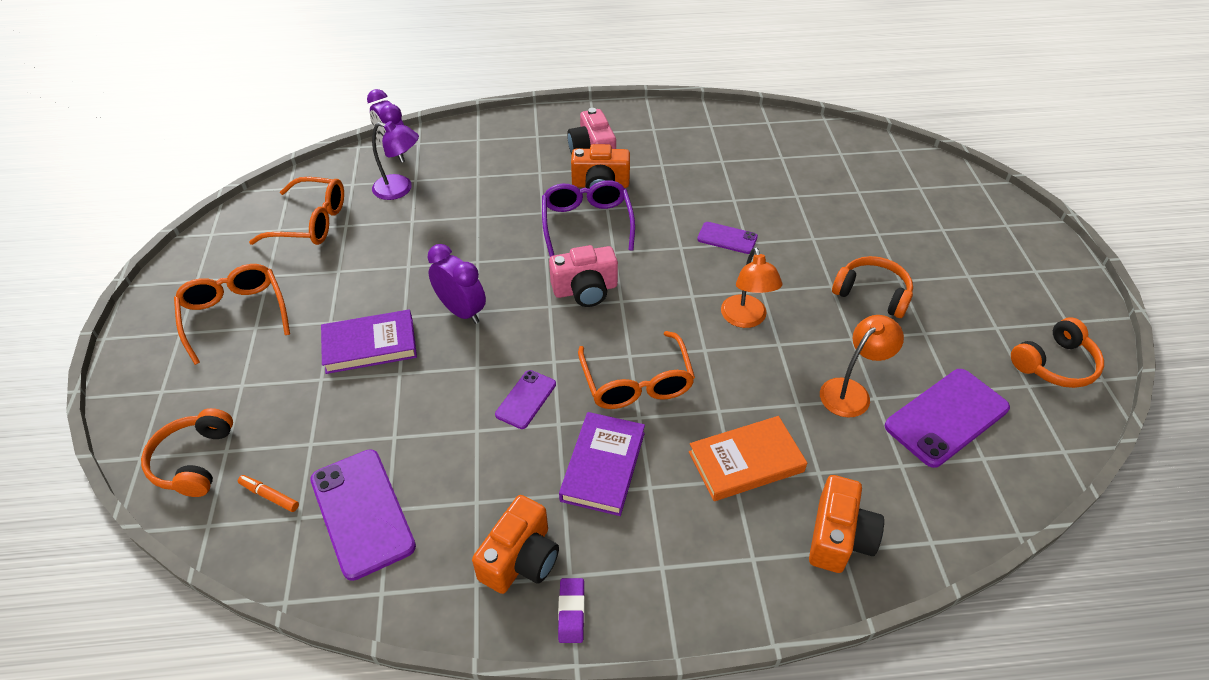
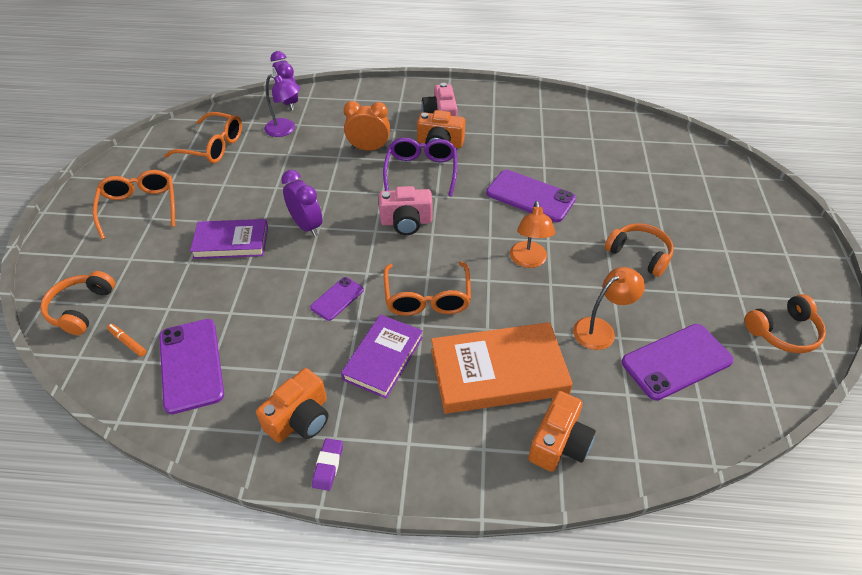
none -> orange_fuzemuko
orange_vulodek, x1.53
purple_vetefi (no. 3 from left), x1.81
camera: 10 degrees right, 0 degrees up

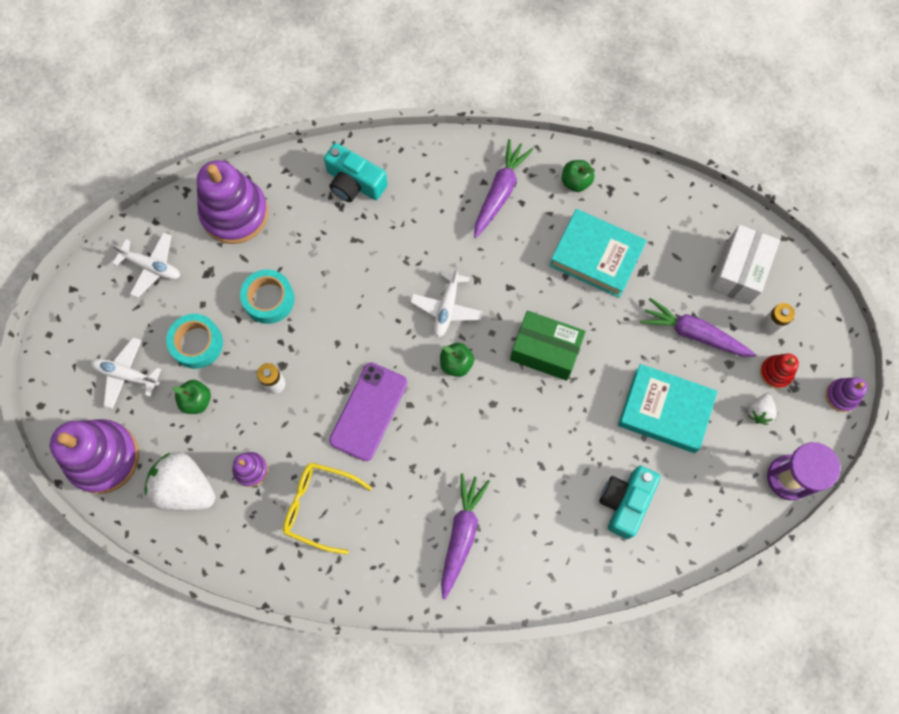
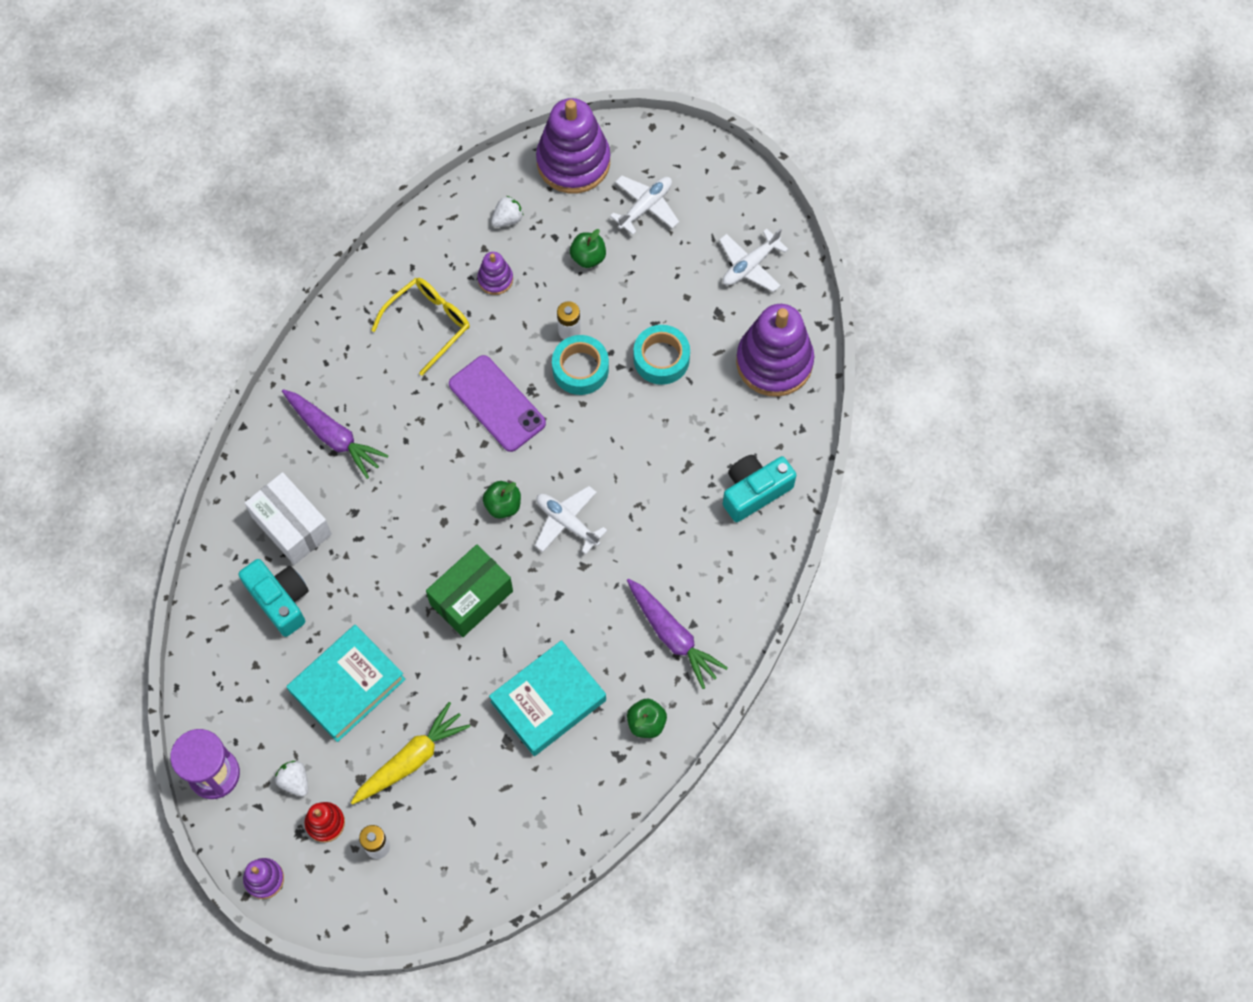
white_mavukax, shifted
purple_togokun (no. 3 from left) -> yellow_togokun
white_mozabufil (no. 1 from left in the first image) -> white_mozabufil (no. 2 from left), x0.48
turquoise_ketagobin (no. 1 from left), shifted
camera: 115 degrees right, 5 degrees down

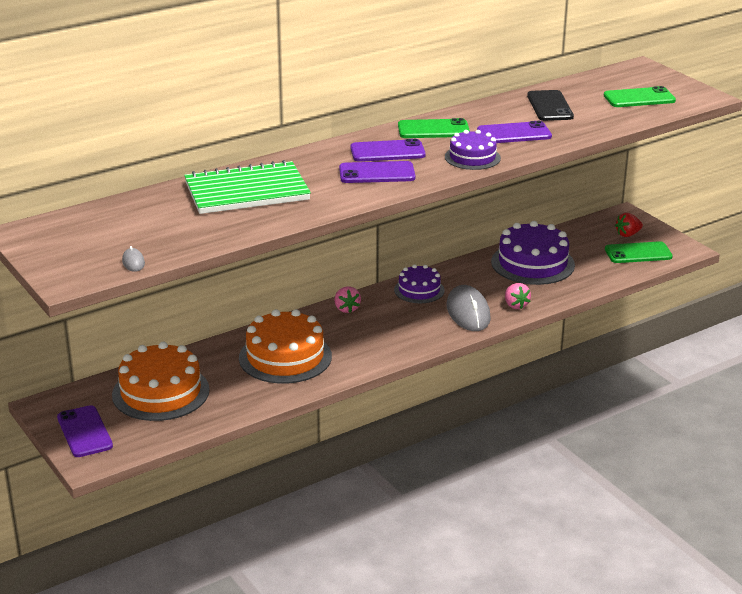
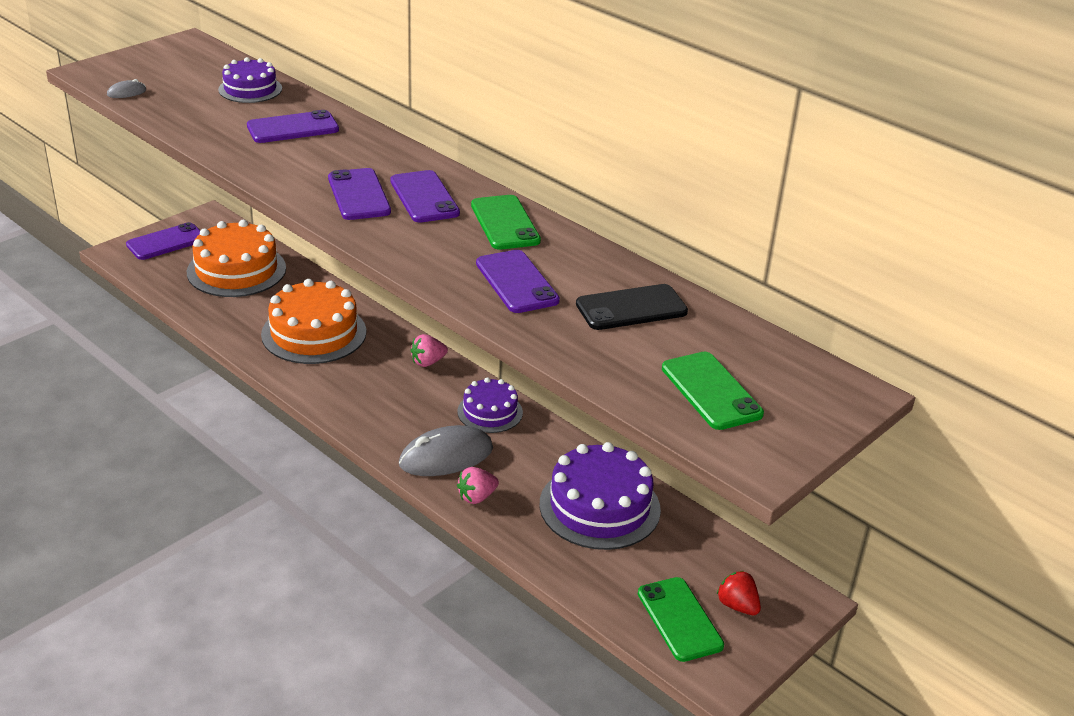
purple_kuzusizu (no. 2 from left in the first image) -> purple_kuzusizu (no. 1 from left), shifted
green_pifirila -> purple_vetefi (no. 2 from left)
camera: 75 degrees right, 5 degrees up

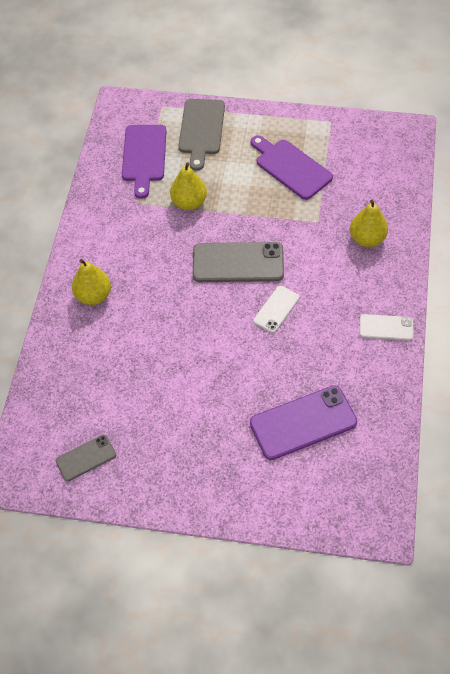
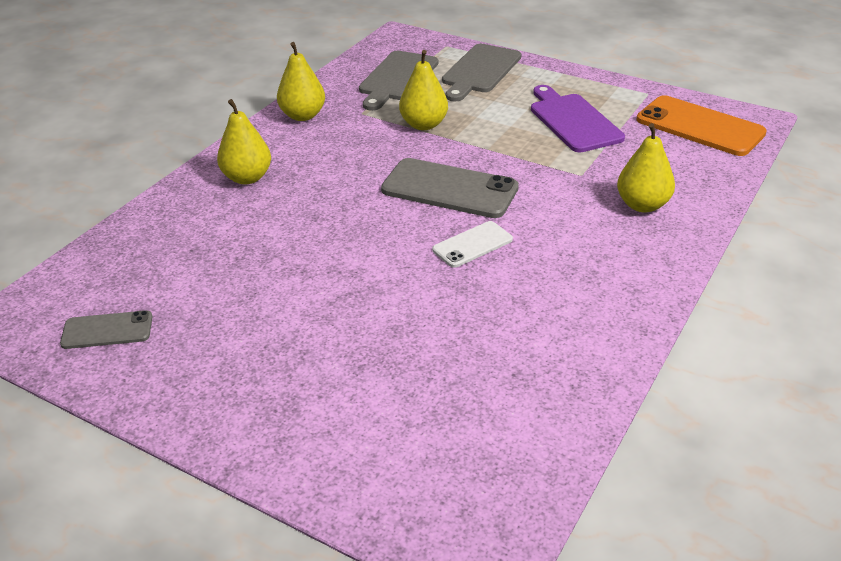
none -> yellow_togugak (no. 2 from left)
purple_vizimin (no. 1 from left) -> grey_vizimin (no. 1 from left)
none -> orange_vetefi
purple_vetefi -> none
white_vetefi (no. 2 from left) -> none
camera: 20 degrees right, 20 degrees down

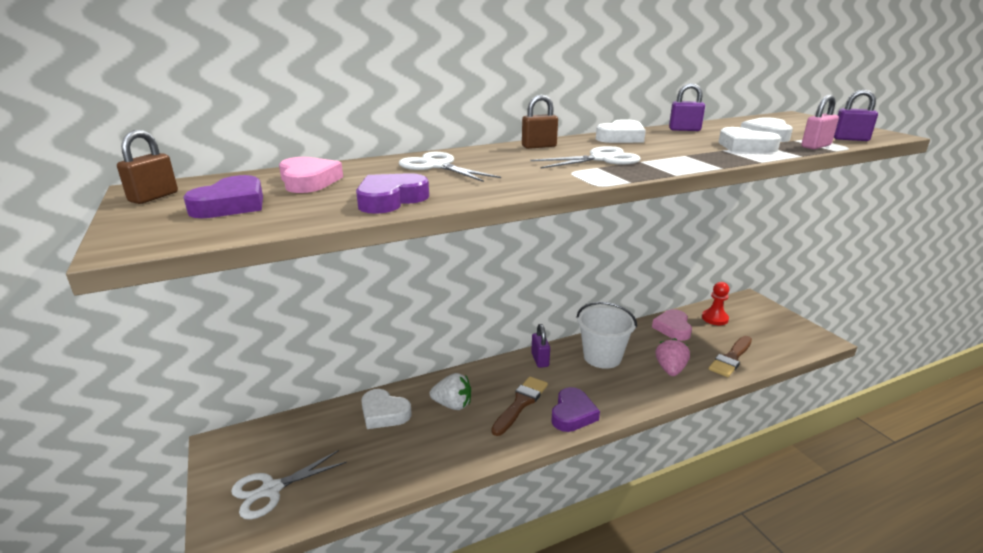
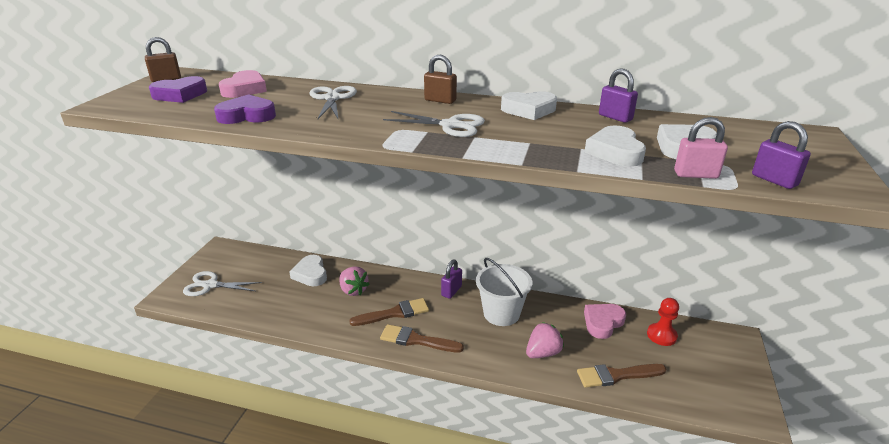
white_mozabufil -> pink_mozabufil (no. 1 from left)
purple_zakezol (no. 3 from left) -> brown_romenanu (no. 2 from left)
camera: 40 degrees right, 5 degrees up

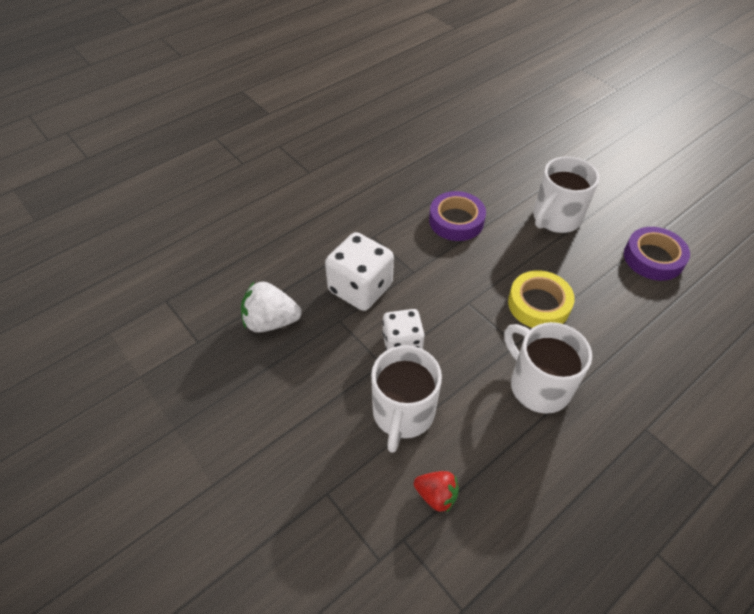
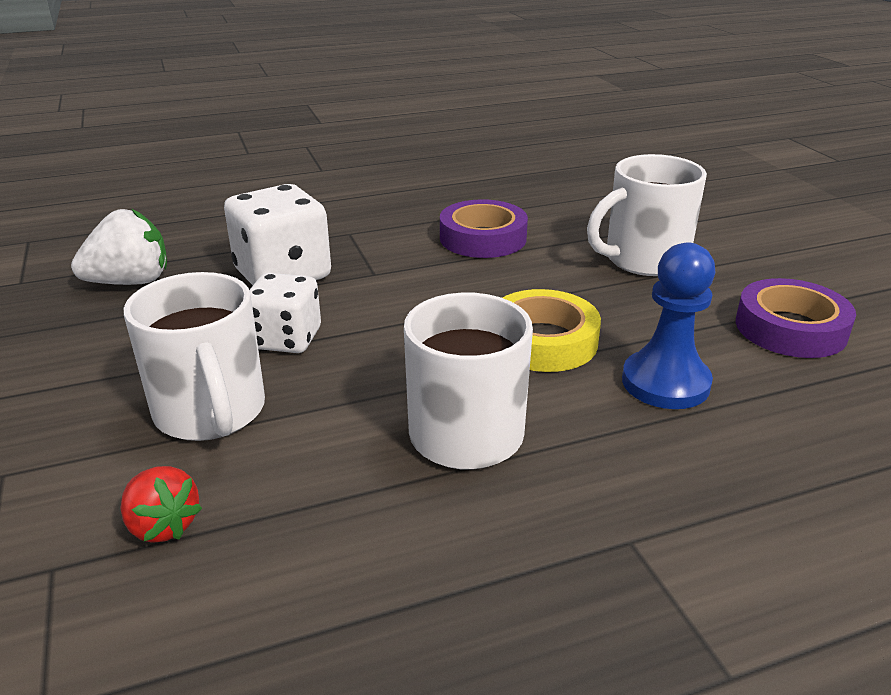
white_mozabufil, 135 degrees clockwise
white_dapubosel (no. 1 from left), 60 degrees counterclockwise
none -> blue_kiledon
camera: 20 degrees right, 20 degrees down

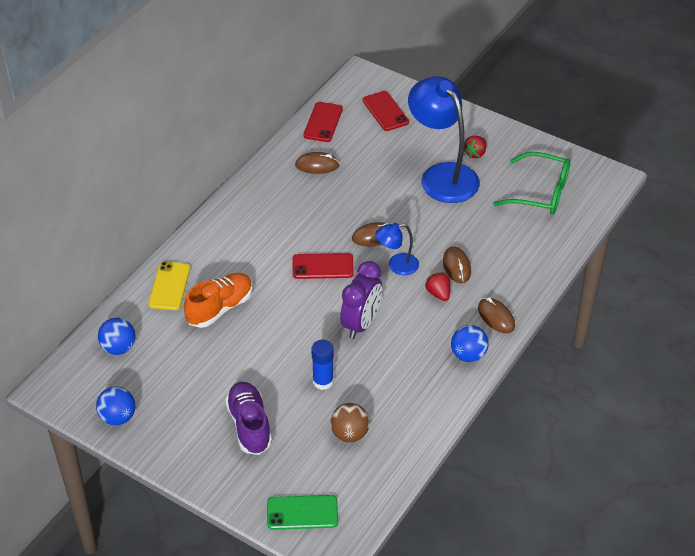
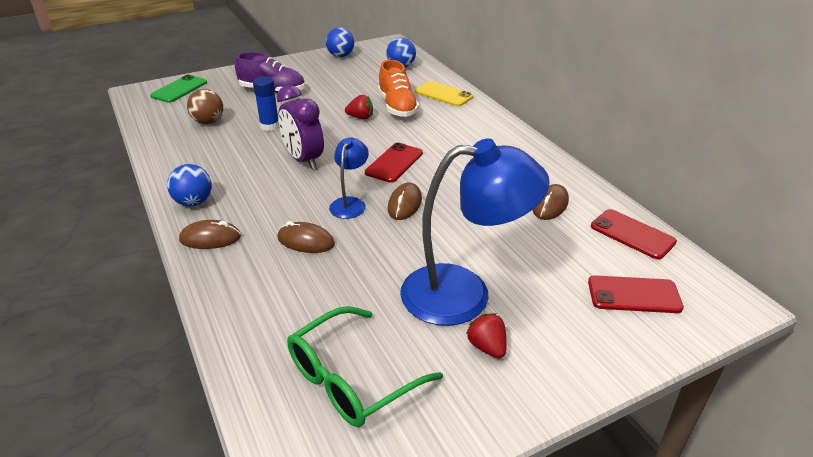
red_mozabufil (no. 1 from left), shifted
camera: 120 degrees right, 10 degrees down

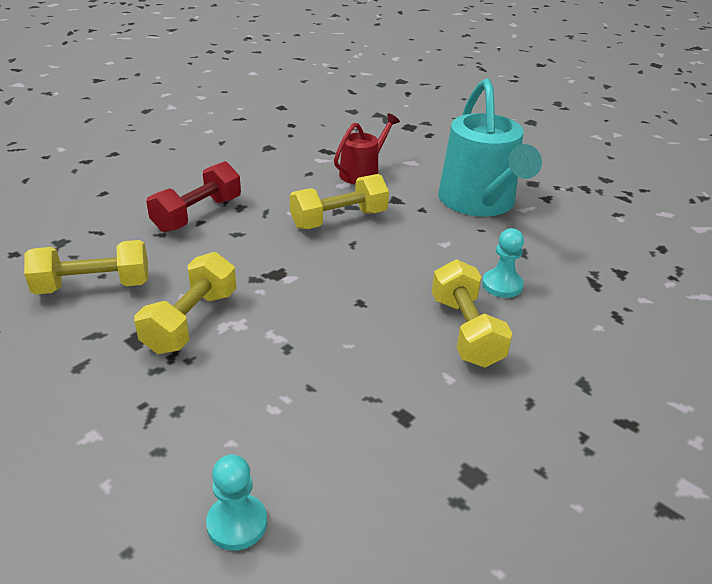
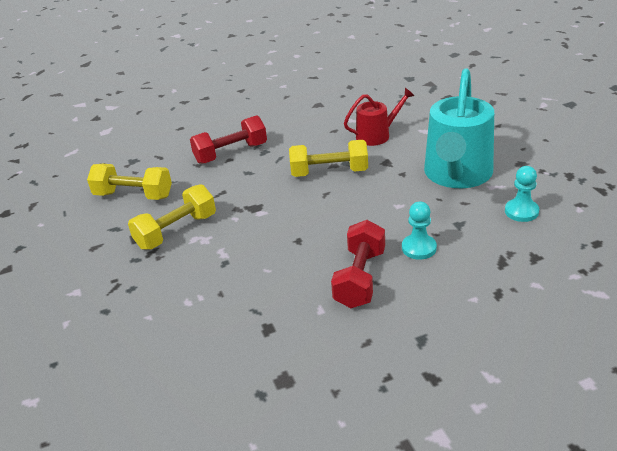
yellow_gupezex (no. 4 from left) -> red_gupezex (no. 2 from left)
turquoise_kiledon (no. 1 from left in the first image) -> turquoise_kiledon (no. 2 from left), shifted
camera: 30 degrees right, 0 degrees up

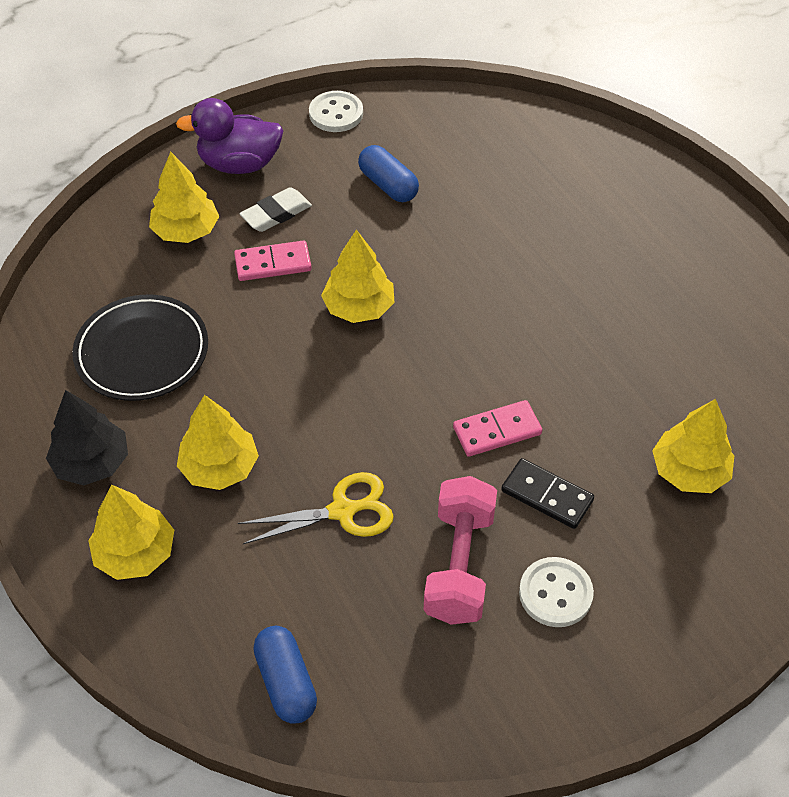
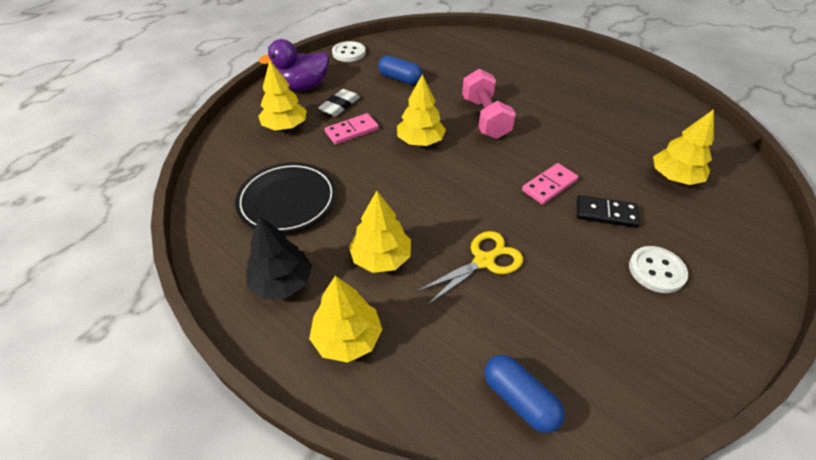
pink_gupezex, shifted
camera: 20 degrees left, 5 degrees down

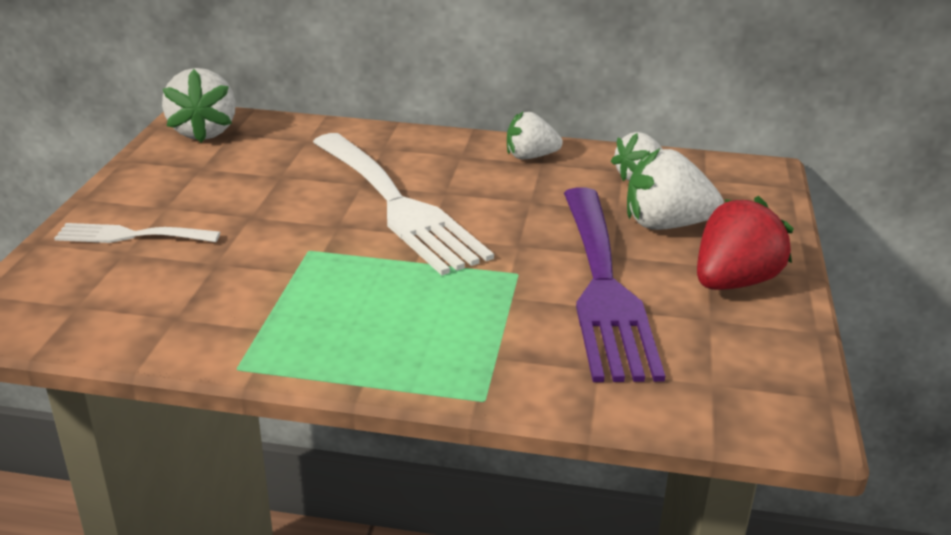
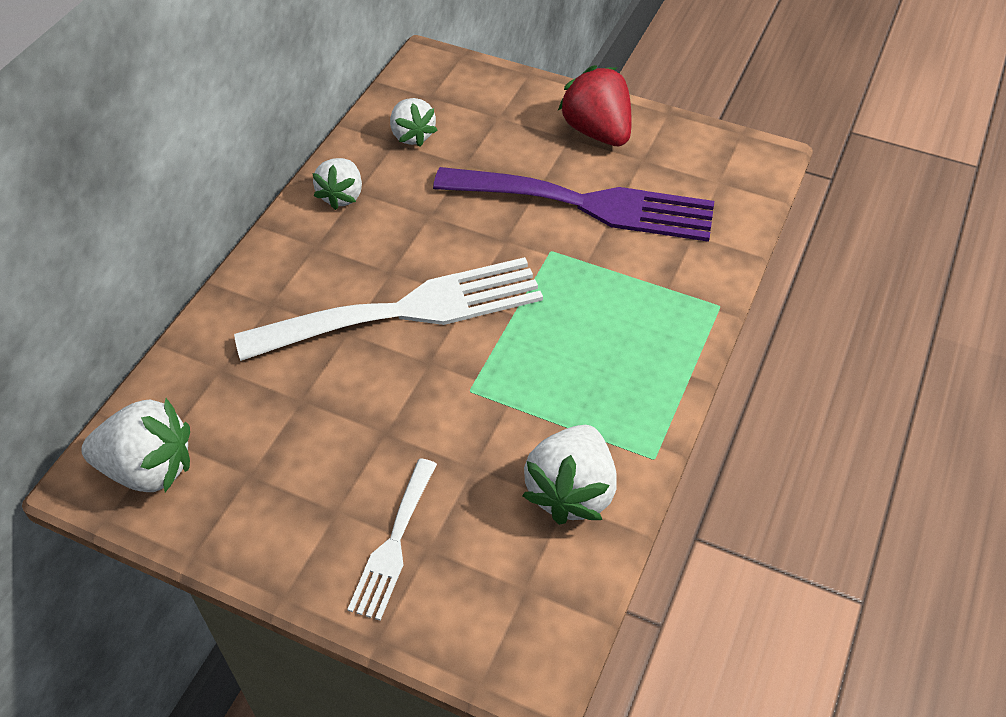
white_mozabufil (no. 4 from left), shifted
camera: 75 degrees left, 20 degrees up

